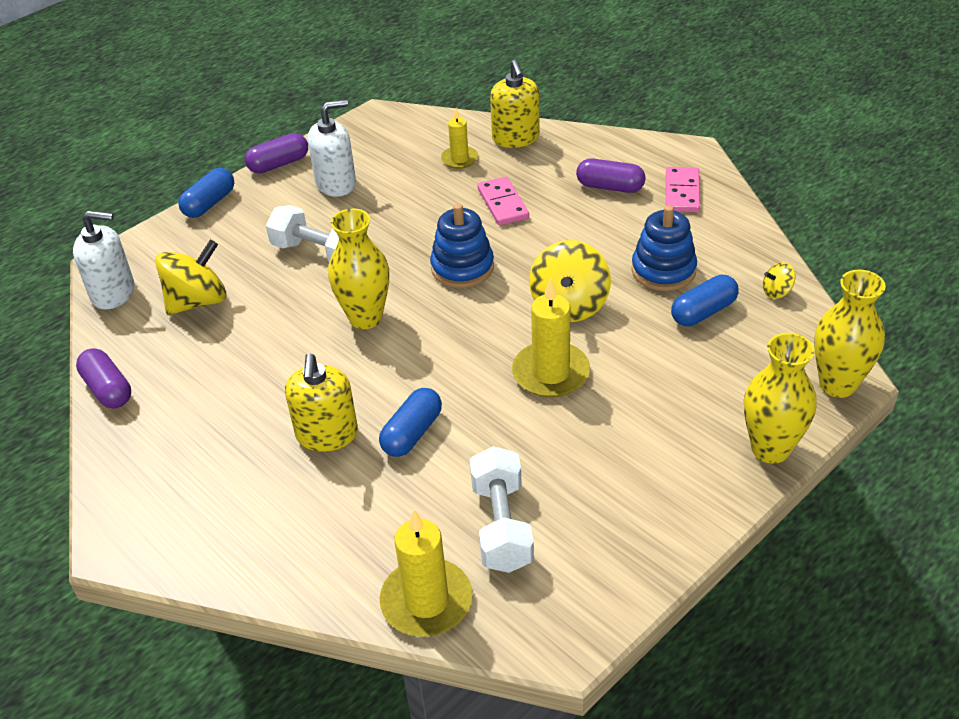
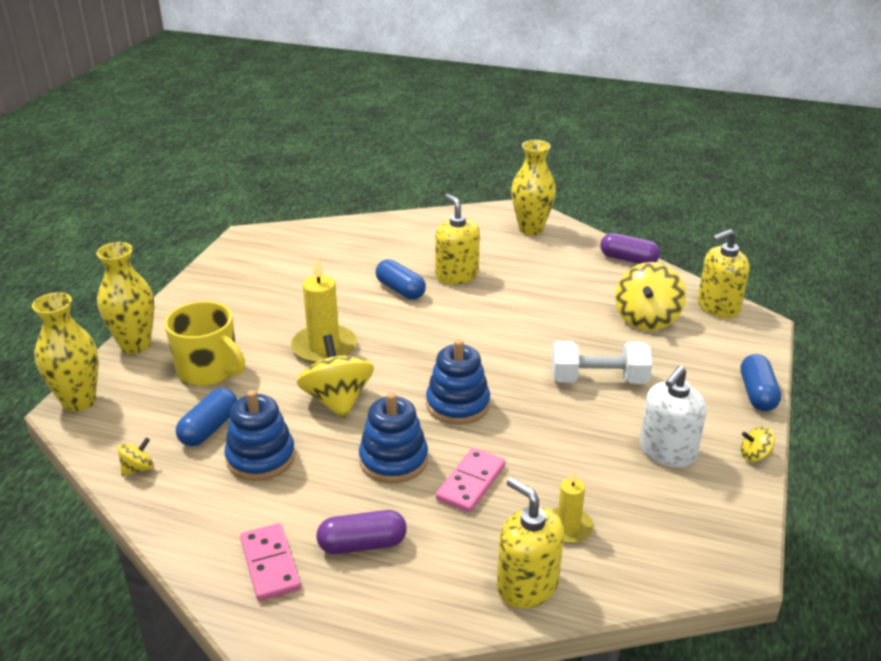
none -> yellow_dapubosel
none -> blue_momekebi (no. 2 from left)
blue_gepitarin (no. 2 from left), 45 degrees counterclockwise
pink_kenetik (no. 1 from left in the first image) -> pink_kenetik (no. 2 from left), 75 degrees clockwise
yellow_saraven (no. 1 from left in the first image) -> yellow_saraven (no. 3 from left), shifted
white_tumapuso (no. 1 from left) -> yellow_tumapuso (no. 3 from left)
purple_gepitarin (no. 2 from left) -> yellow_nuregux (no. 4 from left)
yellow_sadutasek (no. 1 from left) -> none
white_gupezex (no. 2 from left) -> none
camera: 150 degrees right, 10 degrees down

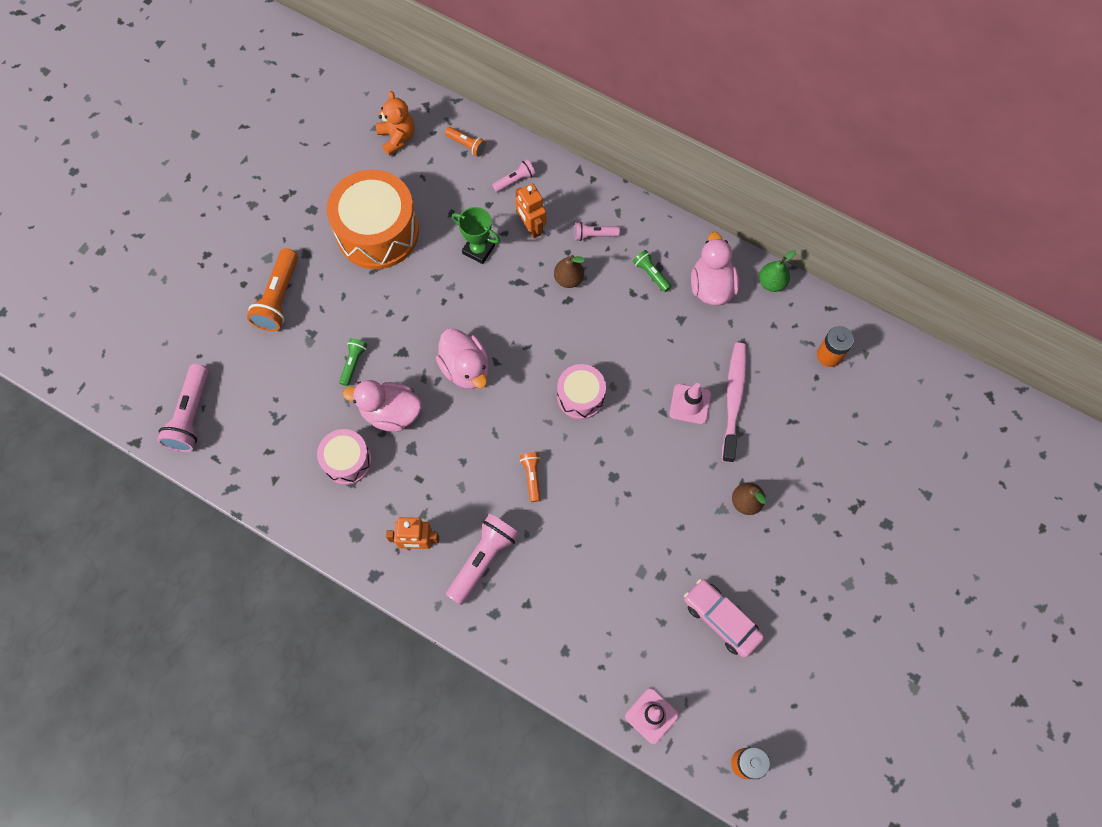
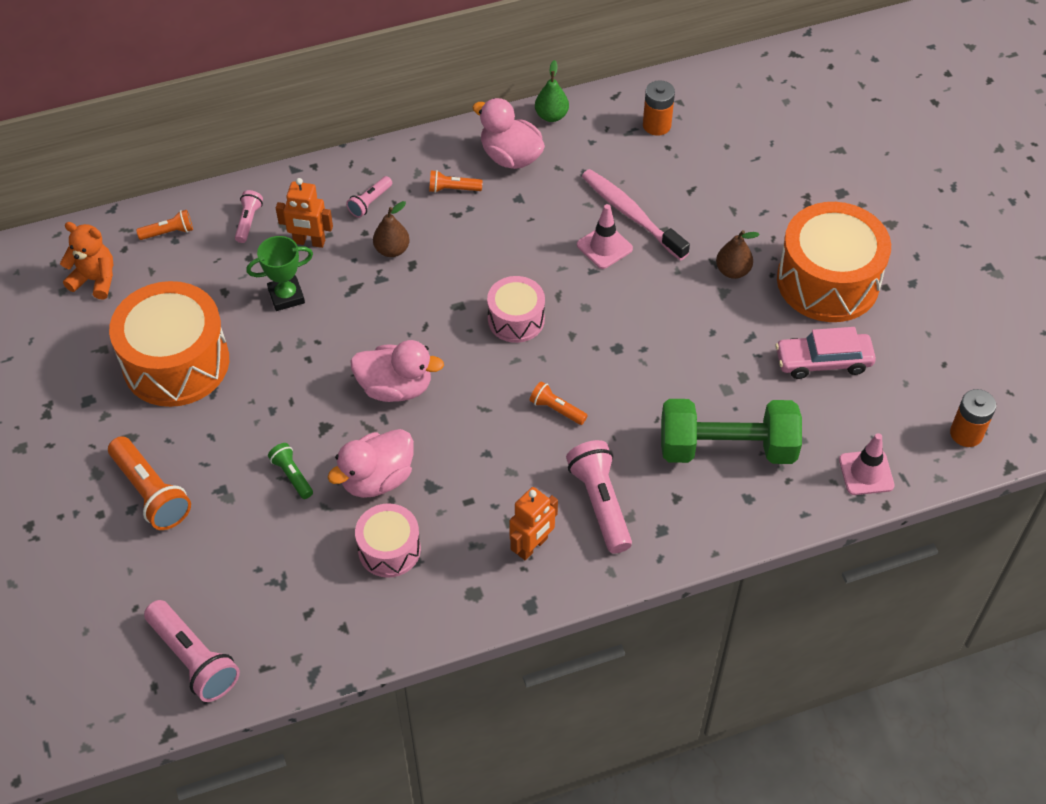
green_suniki (no. 2 from left) -> orange_suniki (no. 3 from left)
none -> green_gupezex
none -> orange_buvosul (no. 2 from left)
camera: 50 degrees left, 15 degrees down

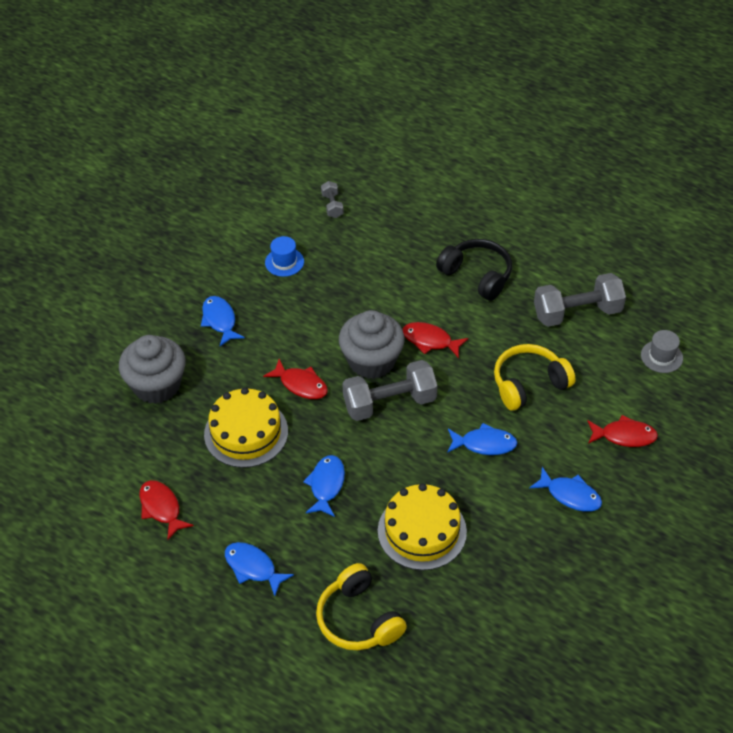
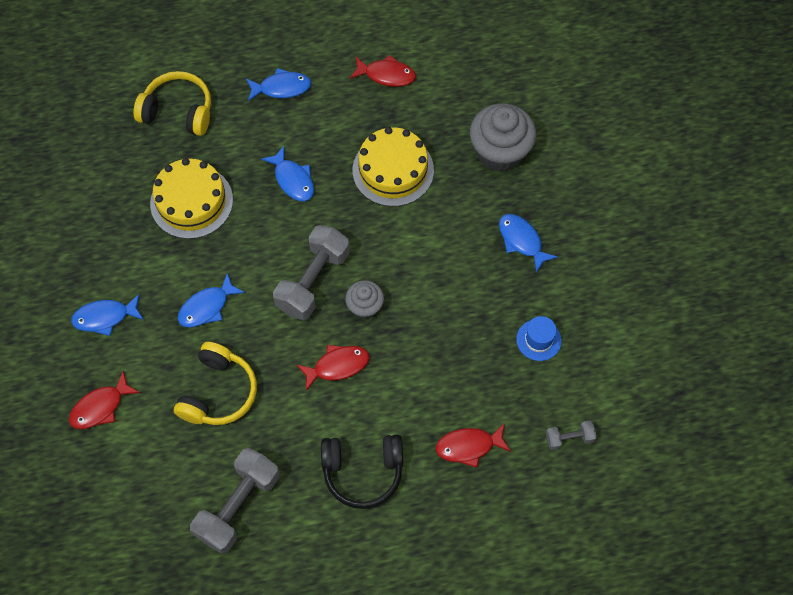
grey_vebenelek (no. 2 from left in the first image) -> grey_vebenelek (no. 1 from left), x0.56
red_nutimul (no. 2 from left in the first image) -> red_nutimul (no. 4 from left), shifted
blue_nutimul (no. 1 from left in the first image) -> blue_nutimul (no. 5 from left), 150 degrees counterclockwise
grey_gupezex (no. 1 from left in the first image) -> grey_gupezex (no. 3 from left), 45 degrees counterclockwise
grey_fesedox -> none
camera: 135 degrees right, 15 degrees up

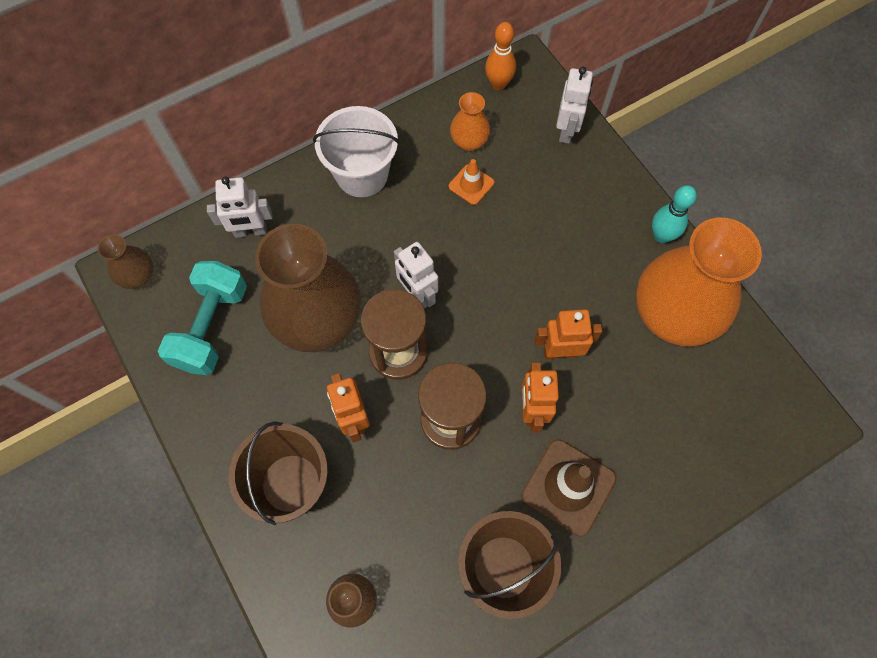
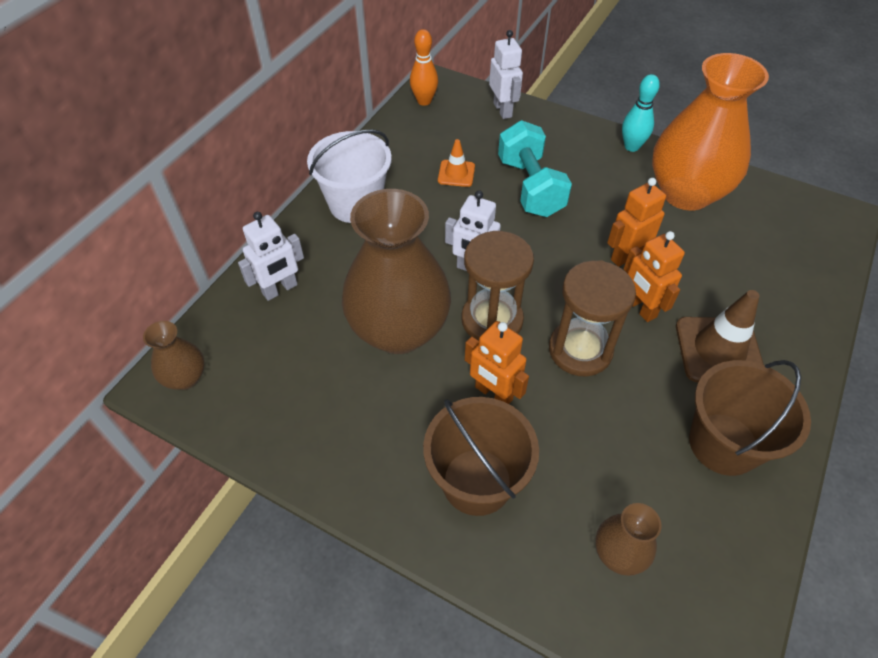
turquoise_gupezex, shifted
orange_saraven (no. 1 from left) -> none
camera: 30 degrees left, 15 degrees down

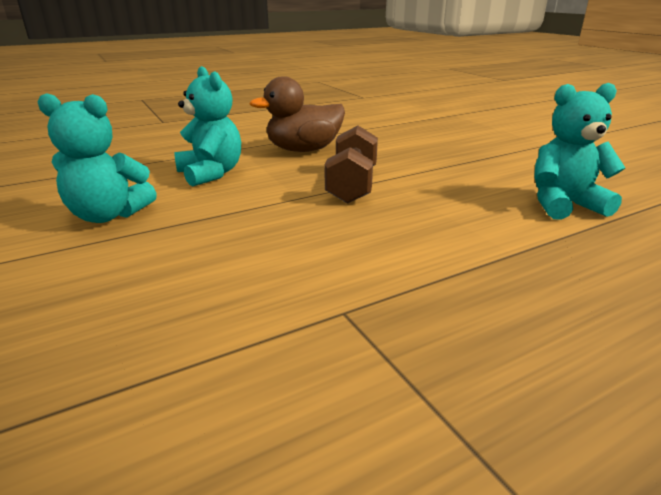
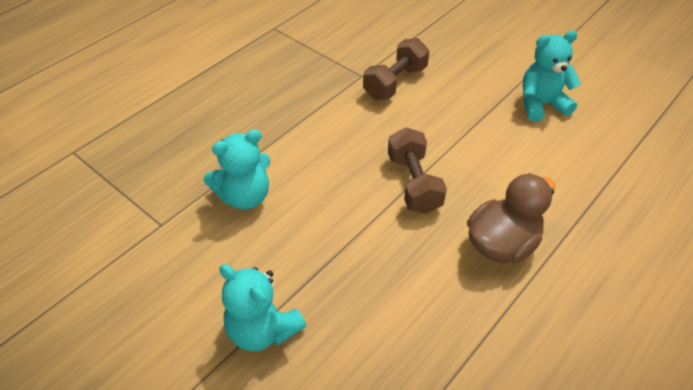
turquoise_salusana (no. 2 from left), shifted
none -> brown_gupezex (no. 1 from left)
camera: 160 degrees right, 20 degrees up

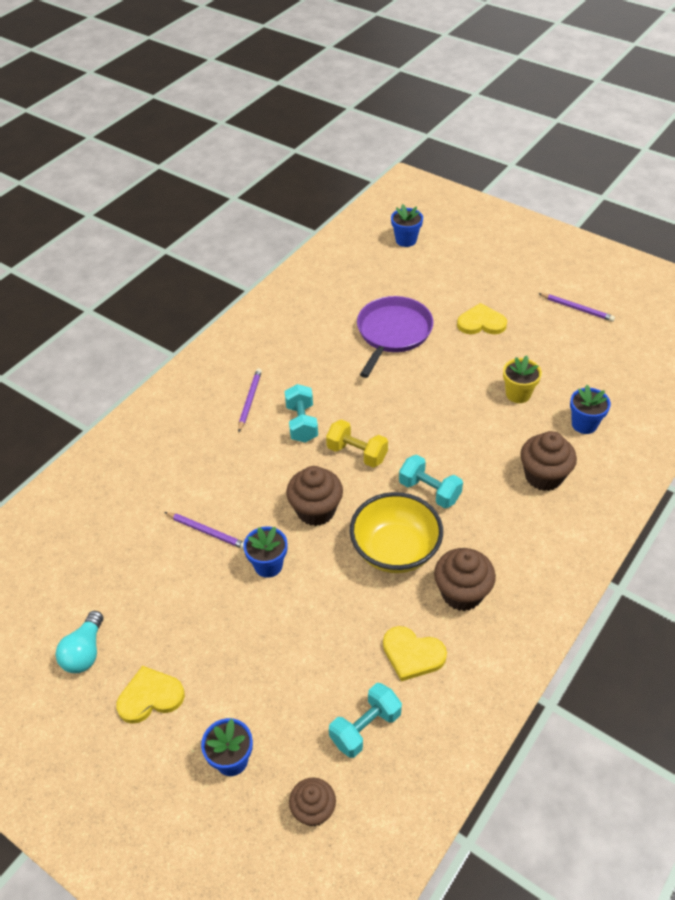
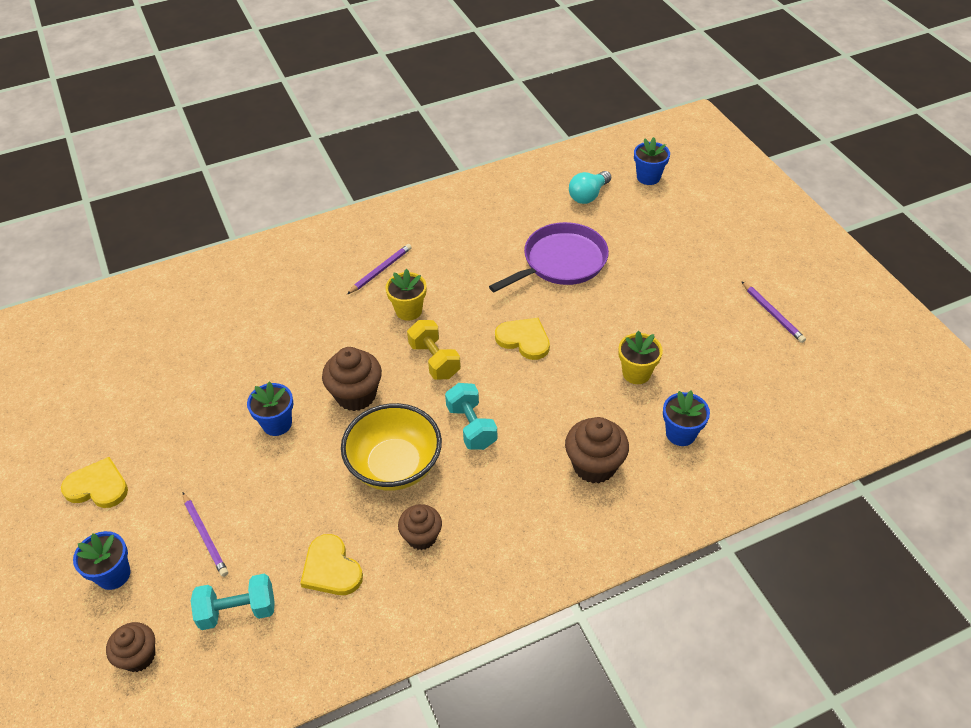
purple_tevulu (no. 1 from left), shifted
turquoise_gupezex (no. 1 from left) -> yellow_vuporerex (no. 1 from left)
brown_vebenelek (no. 3 from left), x0.66
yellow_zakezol (no. 3 from left), shifted
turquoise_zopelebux, shifted
camera: 30 degrees right, 0 degrees up

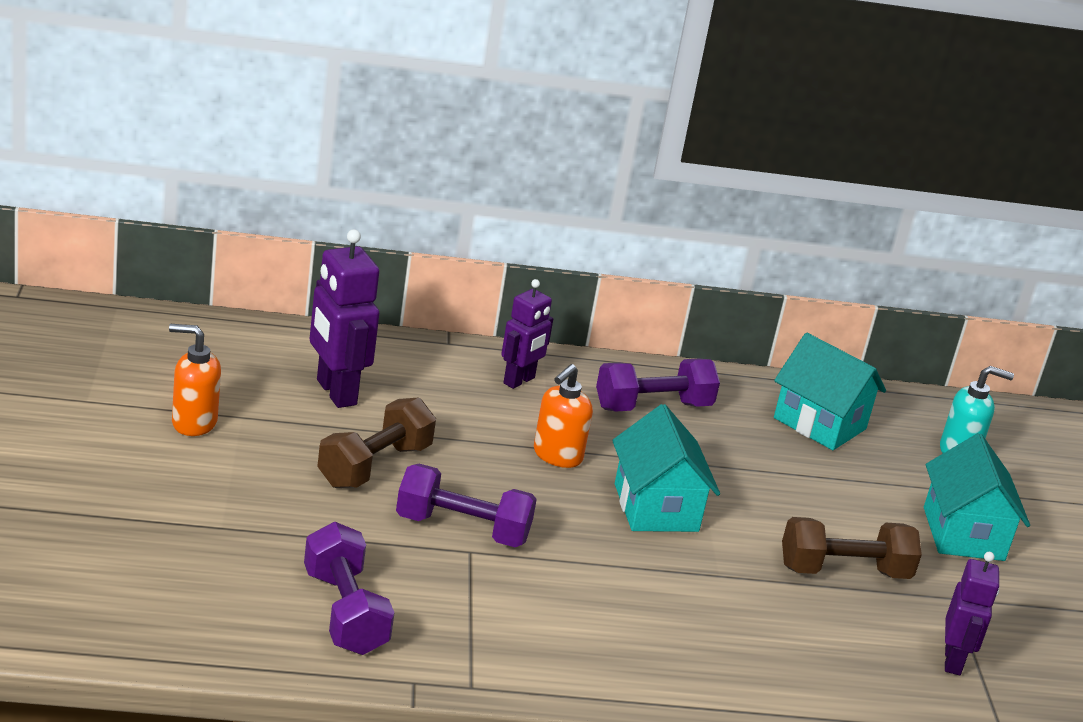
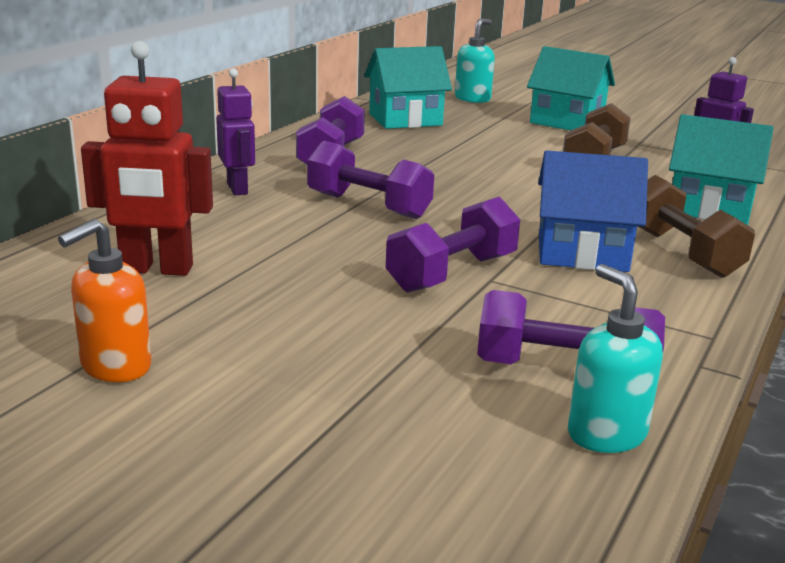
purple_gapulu (no. 1 from left) -> red_gapulu
orange_tumapuso (no. 2 from left) -> purple_gupezex (no. 2 from left)
none -> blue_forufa
none -> turquoise_tumapuso (no. 2 from left)
brown_gupezex (no. 1 from left in the first image) -> brown_gupezex (no. 2 from left), shifted
turquoise_forufa (no. 1 from left in the first image) -> turquoise_forufa (no. 3 from left), shifted
camera: 55 degrees left, 5 degrees down

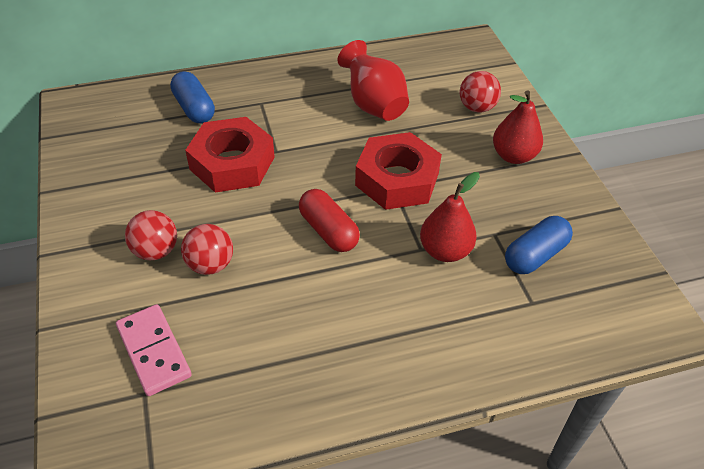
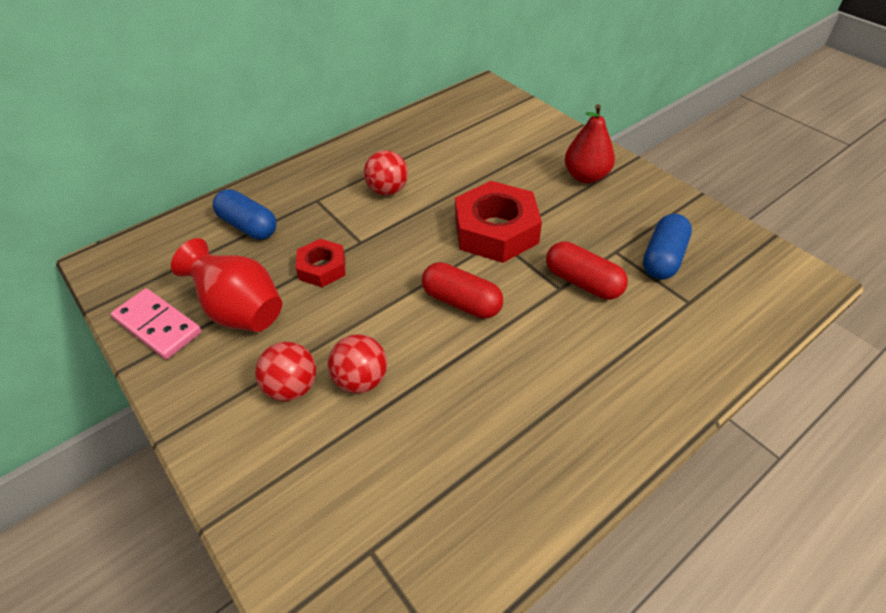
pink_kenetik, shifted
red_saraven, shifted
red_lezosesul (no. 1 from left), x0.56
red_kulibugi (no. 3 from left), shifted
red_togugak (no. 1 from left) -> red_gepitarin (no. 2 from left)
camera: 20 degrees left, 0 degrees up

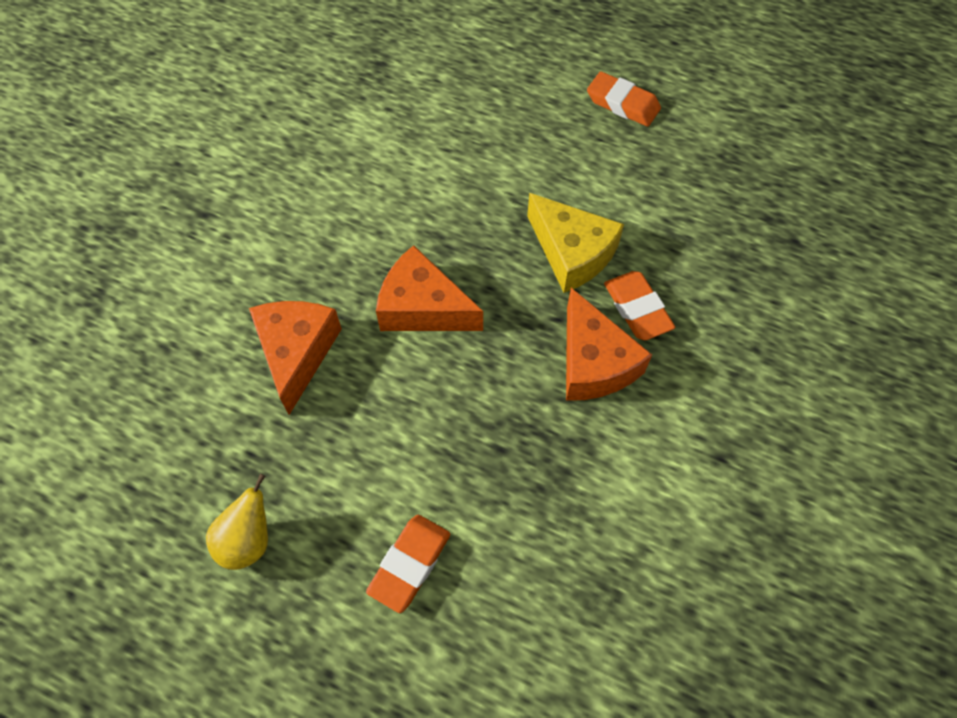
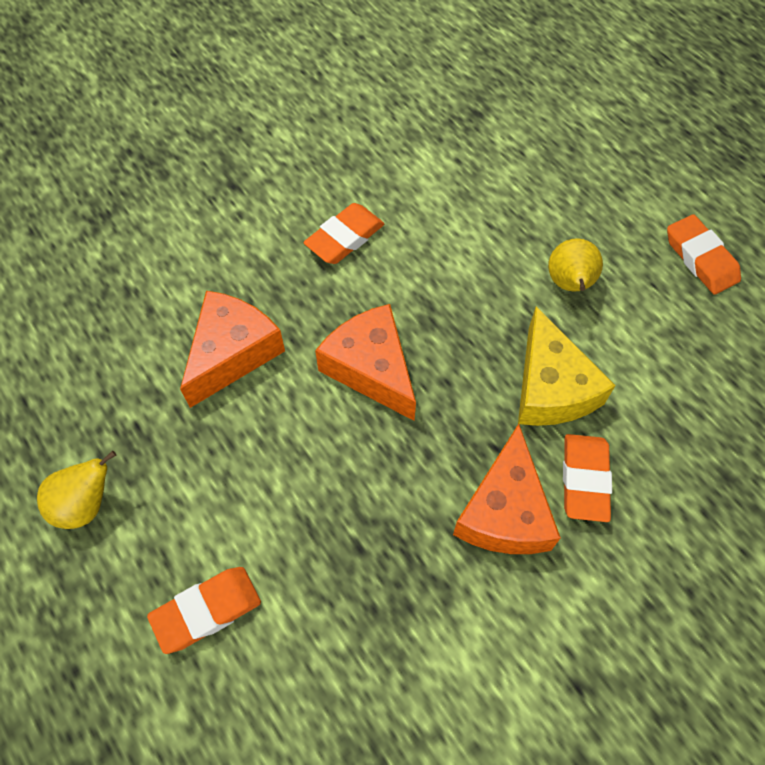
none -> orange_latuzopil (no. 2 from left)
none -> yellow_togugak (no. 2 from left)
camera: 30 degrees right, 0 degrees up

